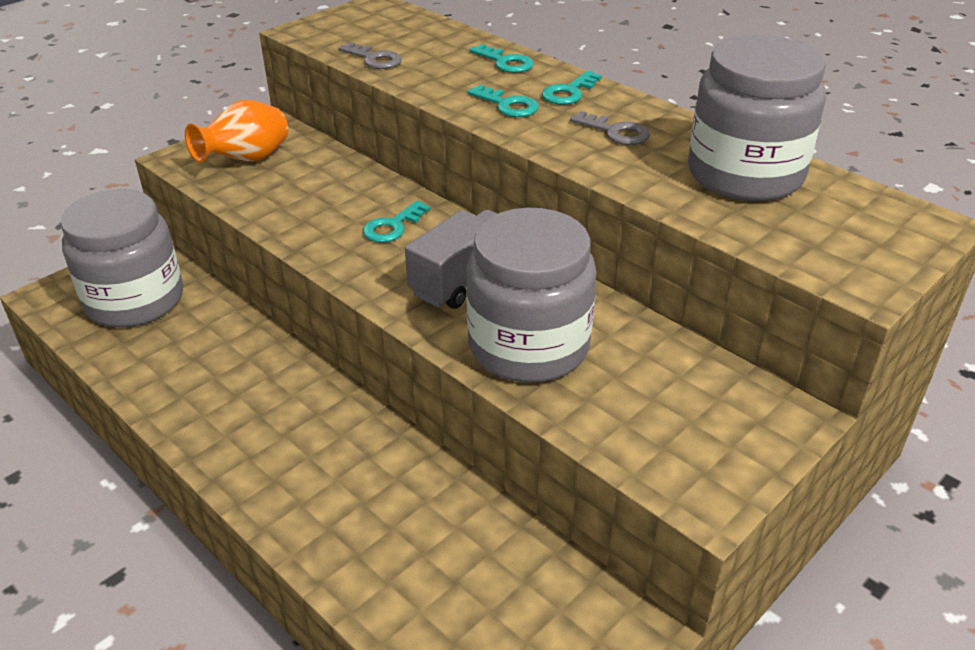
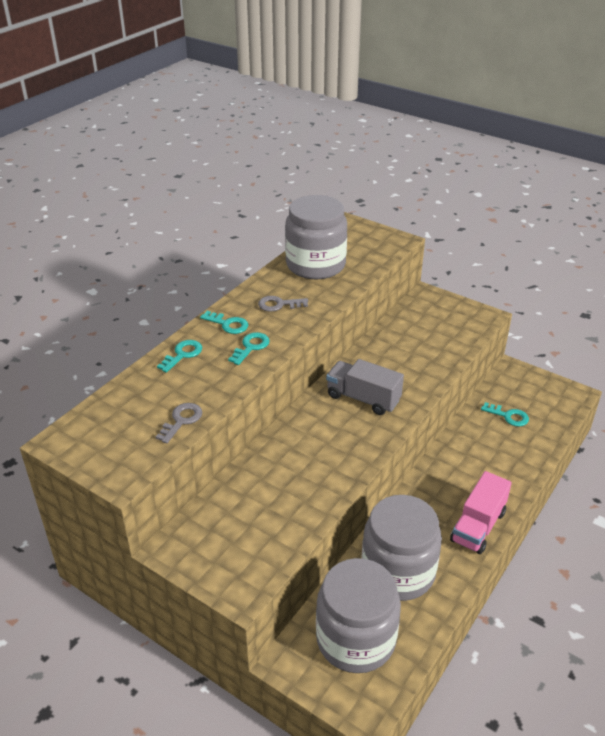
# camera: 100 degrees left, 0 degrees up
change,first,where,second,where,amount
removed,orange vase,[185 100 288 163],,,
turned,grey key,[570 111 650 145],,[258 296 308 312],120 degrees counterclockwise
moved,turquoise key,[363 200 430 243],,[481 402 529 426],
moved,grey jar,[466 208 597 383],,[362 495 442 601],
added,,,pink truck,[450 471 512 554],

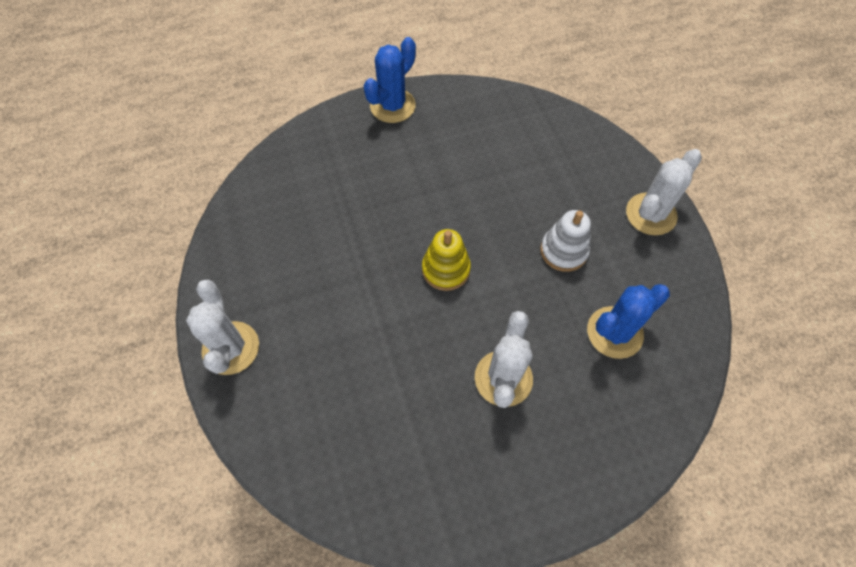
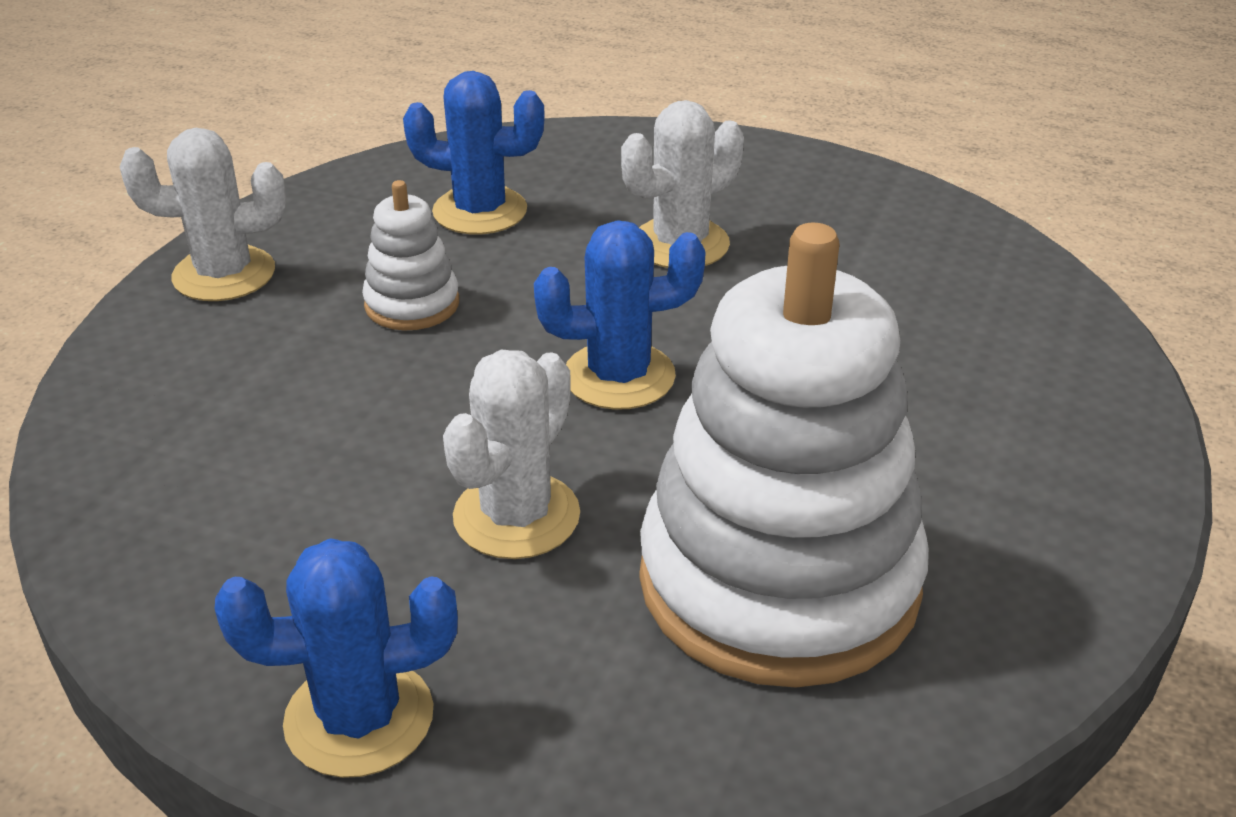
# camera: 140 degrees left, 25 degrees down
change,first,where,second,where,amount
replaced,yellow stacking toy,[422 229 471 291],blue cactus,[534 220 706 410],
moved,white cactus,[186 280 259 375],,[443 350 580 559],
added,,,white stacking toy,[639 223 929 688],

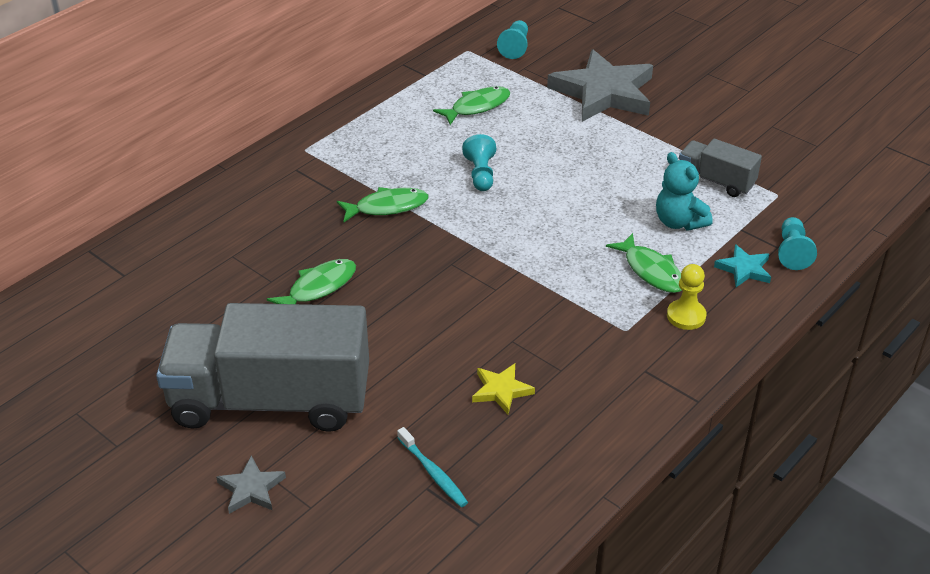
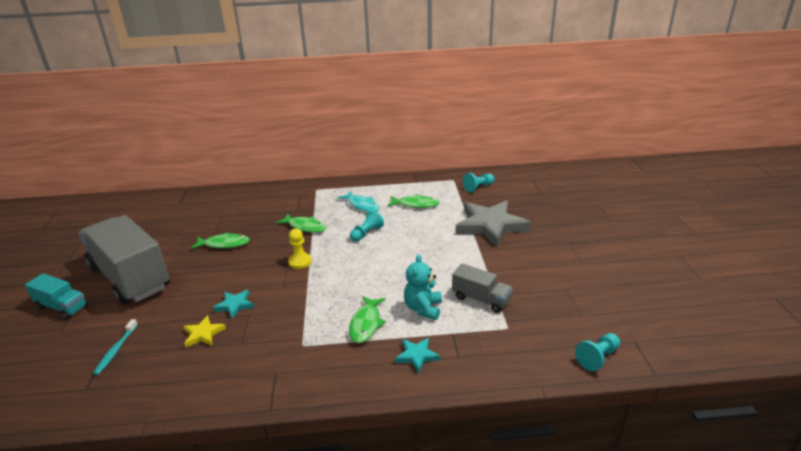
# camera: 45 degrees right, 10 degrees down
change,first,where,second,where,amount
turned,grey truck,[679 139 762 197],,[452 263 513 313],135 degrees clockwise
moved,turquoise pawn,[778 217 817 270],,[575 333 620 371],
moved,yellow pawn,[667 264 706 330],,[288 228 312 269],
replaced,grey star,[216 456 286 514],turquoise truck,[25 273 88 320],
added,,,turquoise fish,[337 191 380 212],
added,,,turquoise star,[213 290 254 319],

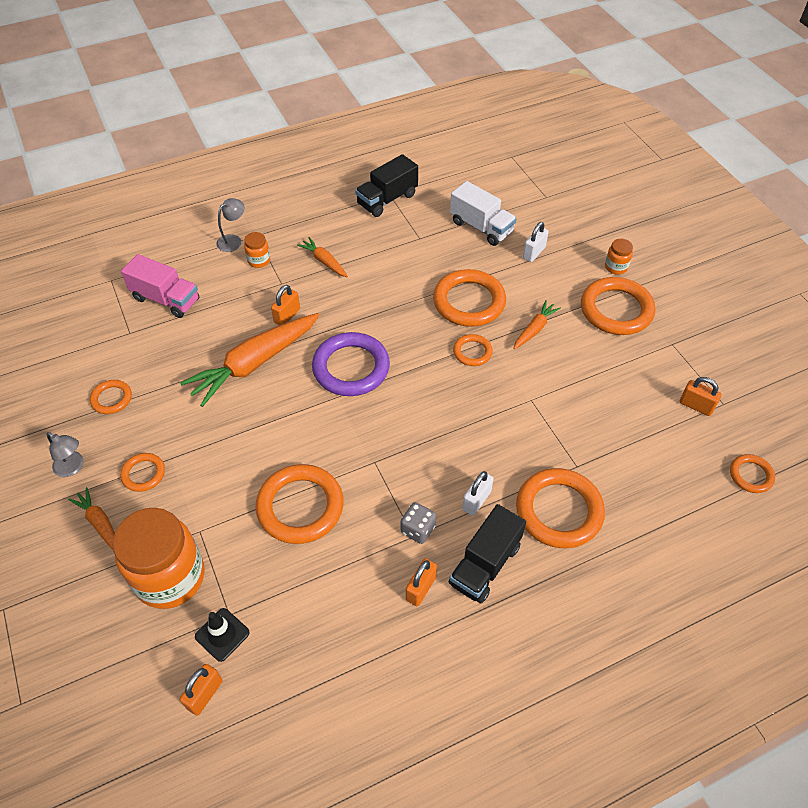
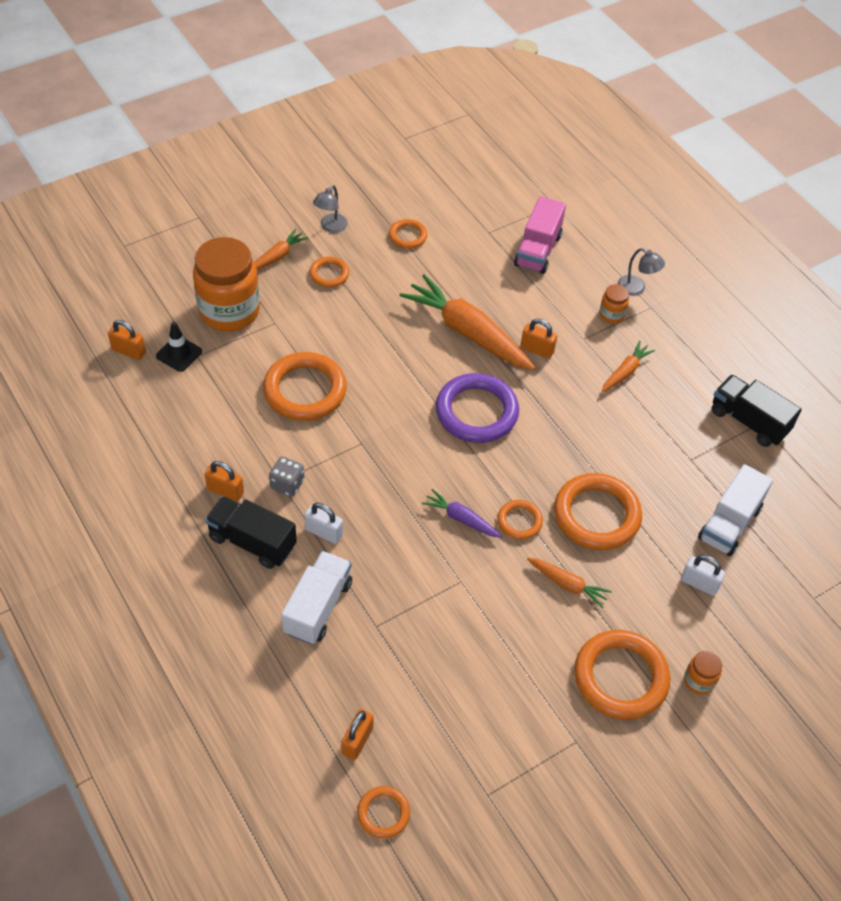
# camera: 80 degrees right, 0 degrees up
change,first,where,second,where,amount
moved,orange padlock,[679 377 722 416],,[341 709 374 760],
replaced,orange ring,[516 468 605 548],white truck,[281 551 352 644],
added,,,purple carrot,[422 489 502 538],

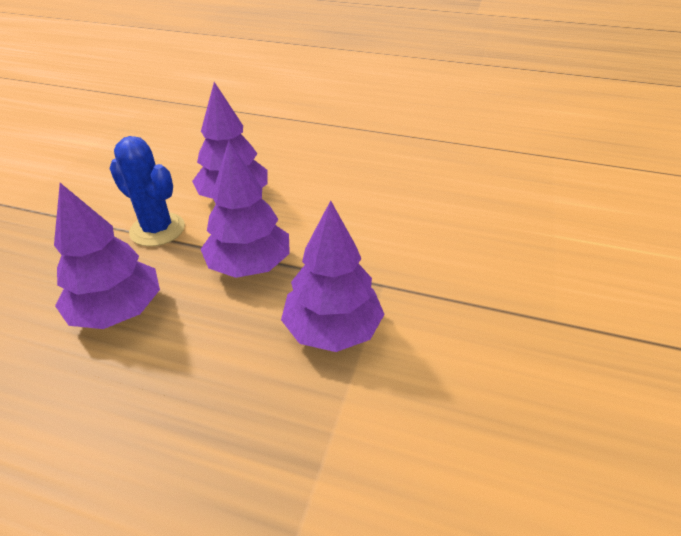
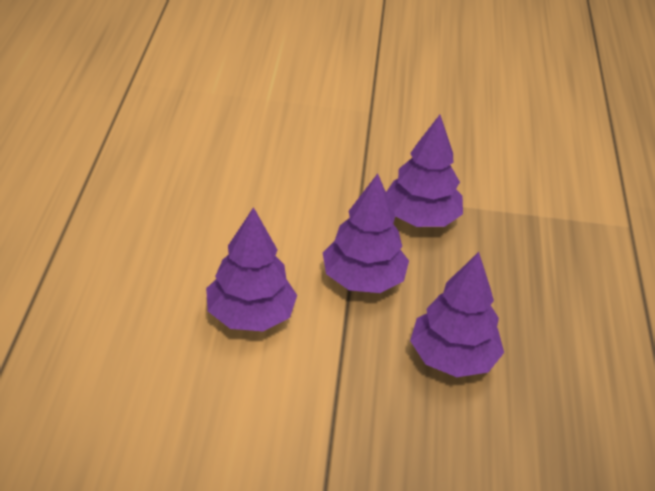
# camera: 105 degrees left, 0 degrees up
change,first,where,second,where,amount
removed,blue cactus,[109 136 185 246],,,

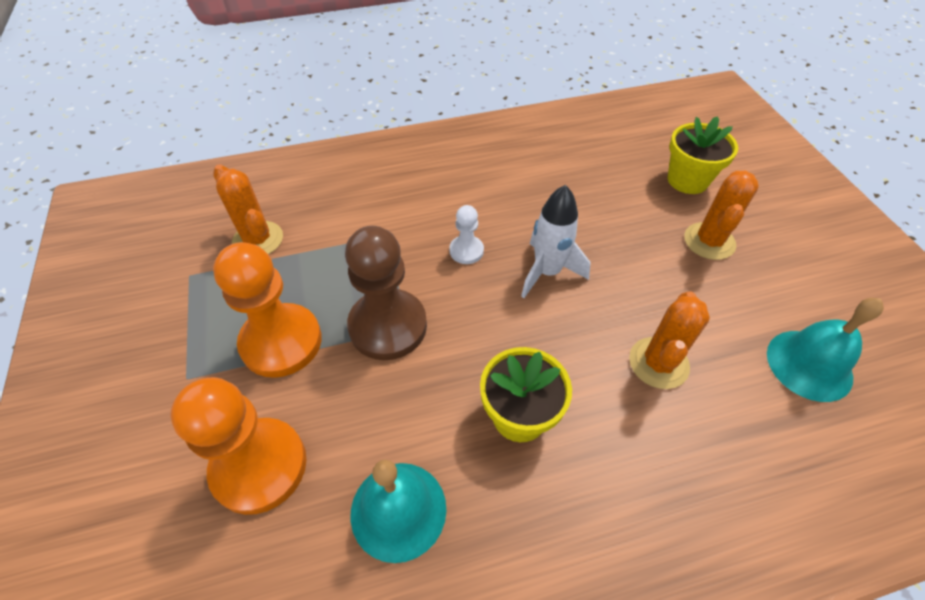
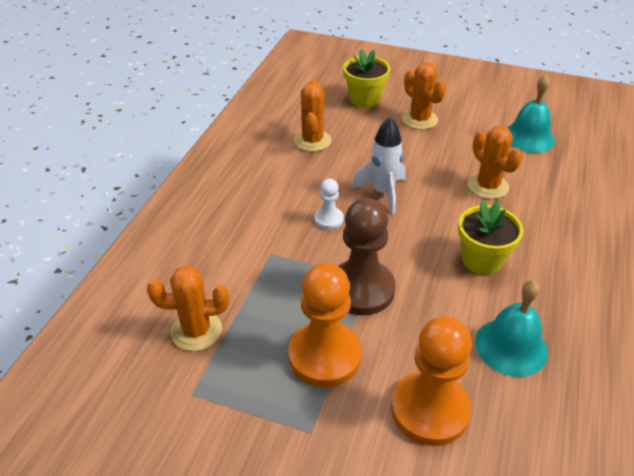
# camera: 55 degrees left, 10 degrees down
change,first,where,second,where,amount
added,,,orange cactus,[294 79 332 152],

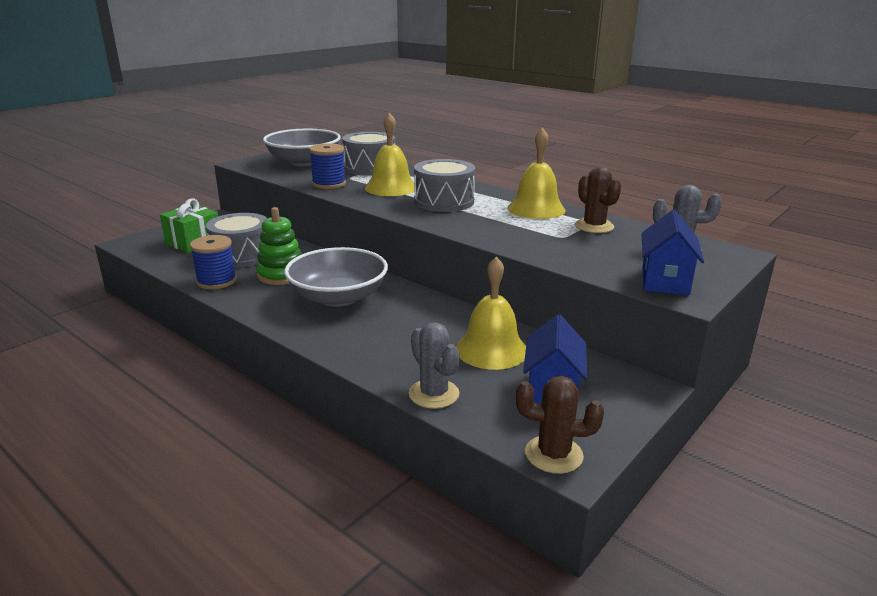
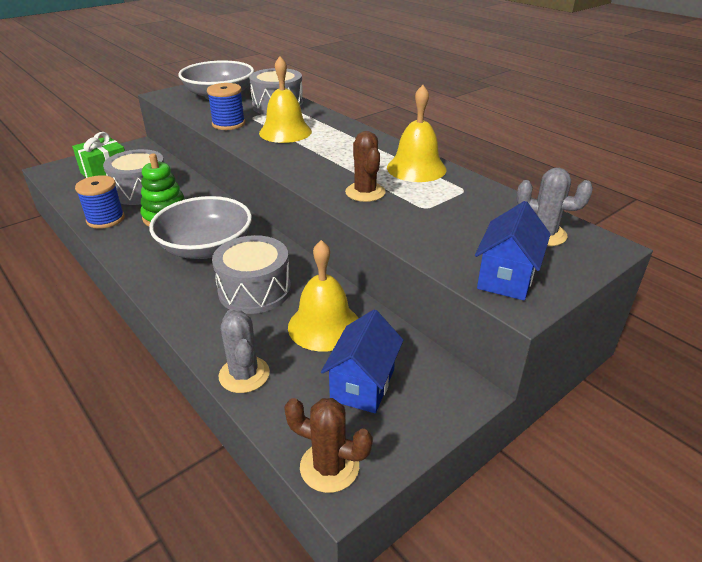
# camera: 10 degrees right, 10 degrees up
change,first,where,second,where,amount
moved,grey drum,[414 159 475 212],,[212 235 291 314],
moved,brown cactus,[575 166 621 233],,[345 131 386 202],

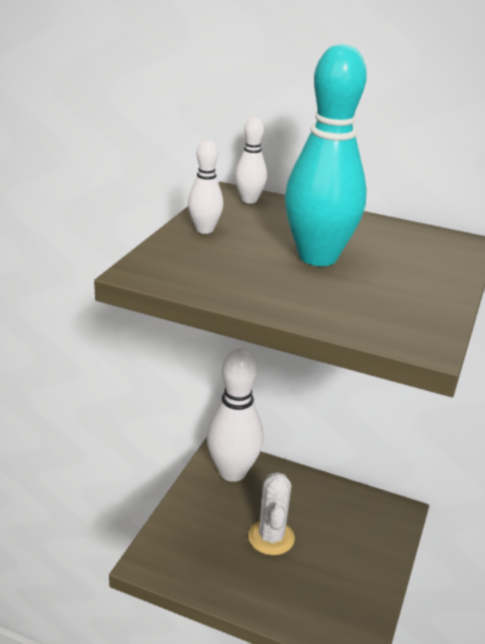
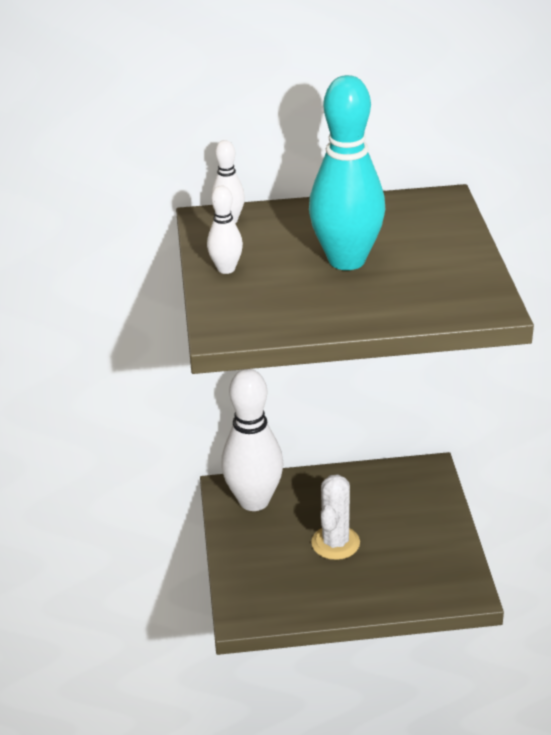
# camera: 25 degrees left, 5 degrees up
change,first,where,second,where,amount
turned,white cactus,[248 472 295 555],,[311 474 360 560],45 degrees clockwise

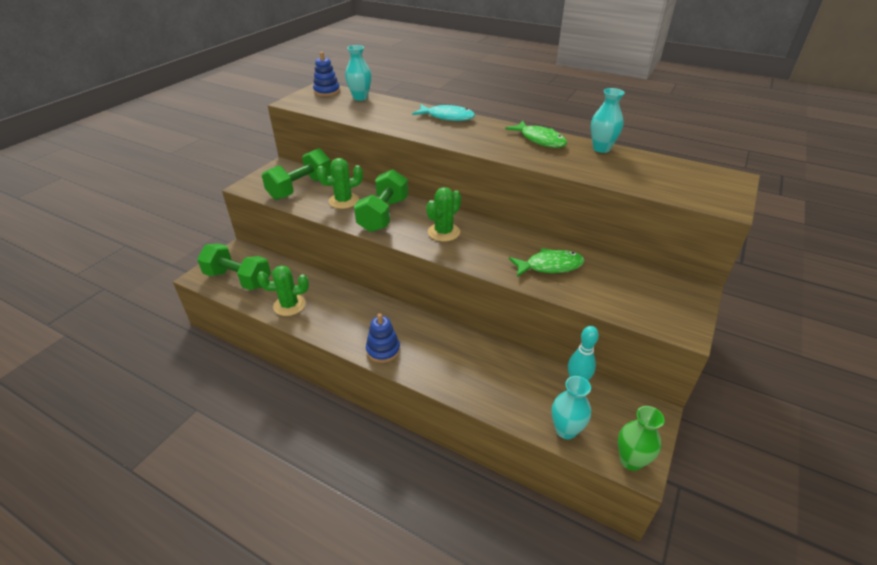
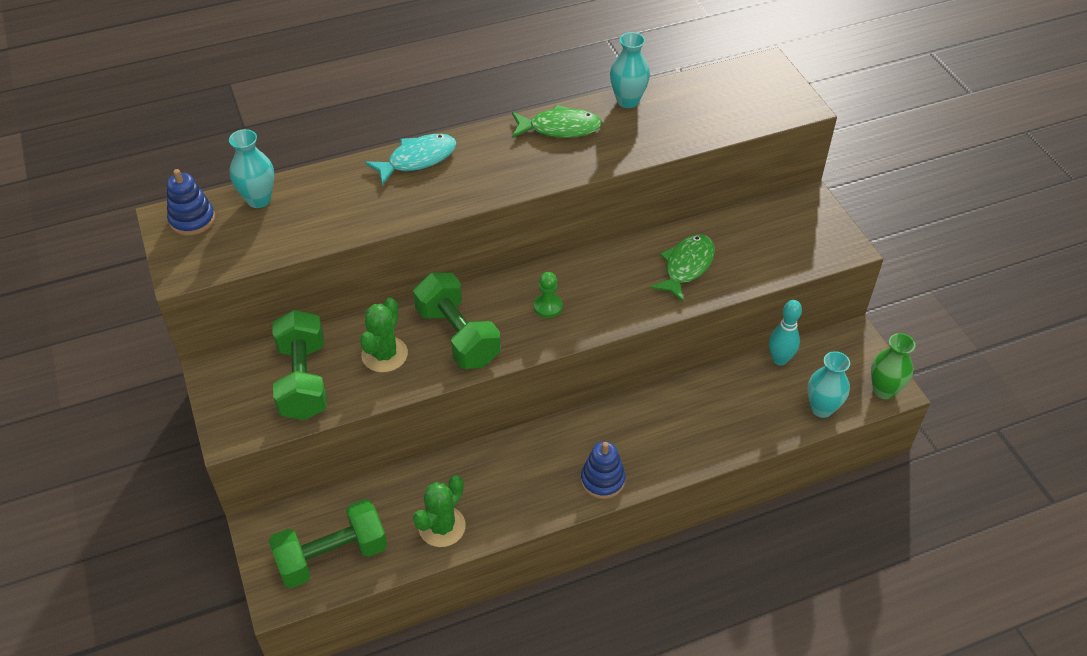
# camera: 50 degrees left, 10 degrees up
change,first,where,second,where,amount
replaced,green cactus,[426 187 461 242],green pawn,[534 272 563 318],

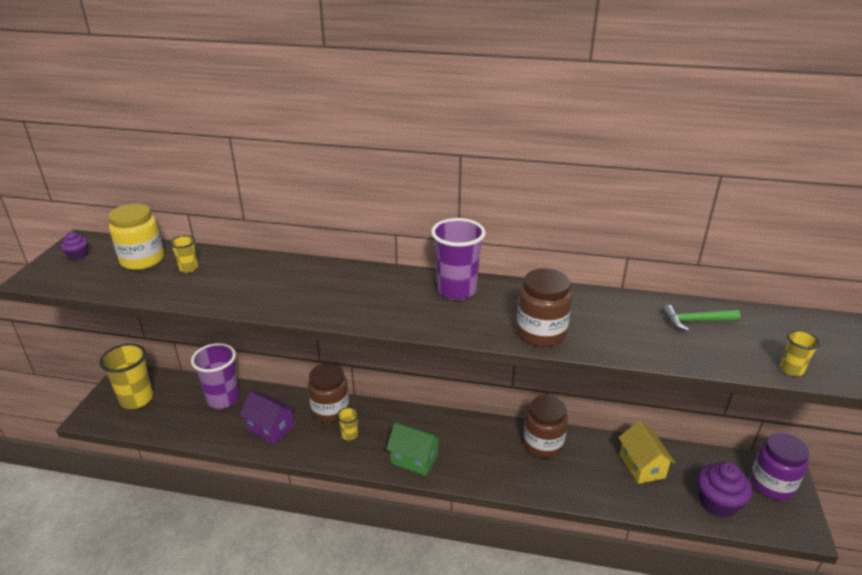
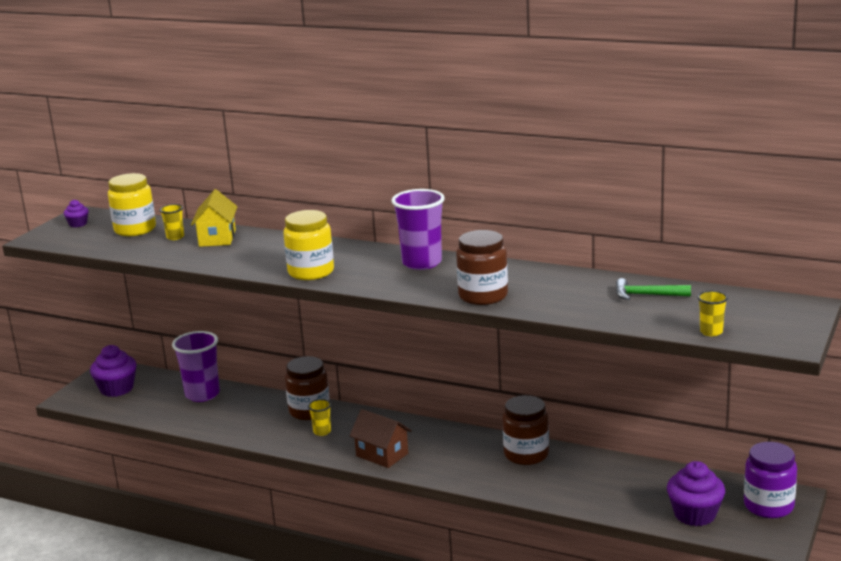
# camera: 15 degrees right, 10 degrees down
change,first,where,second,where,amount
replaced,yellow cup,[99 343 153 409],purple cupcake,[90 345 137 397],
removed,purple house,[239 391 296 444],,,
moved,yellow house,[618 421 676 484],,[191 189 238 247],
recoloured,green house,[386 422 442 476],brown house,[349 409 412 468],
added,,,yellow jar,[284 210 334 280],

